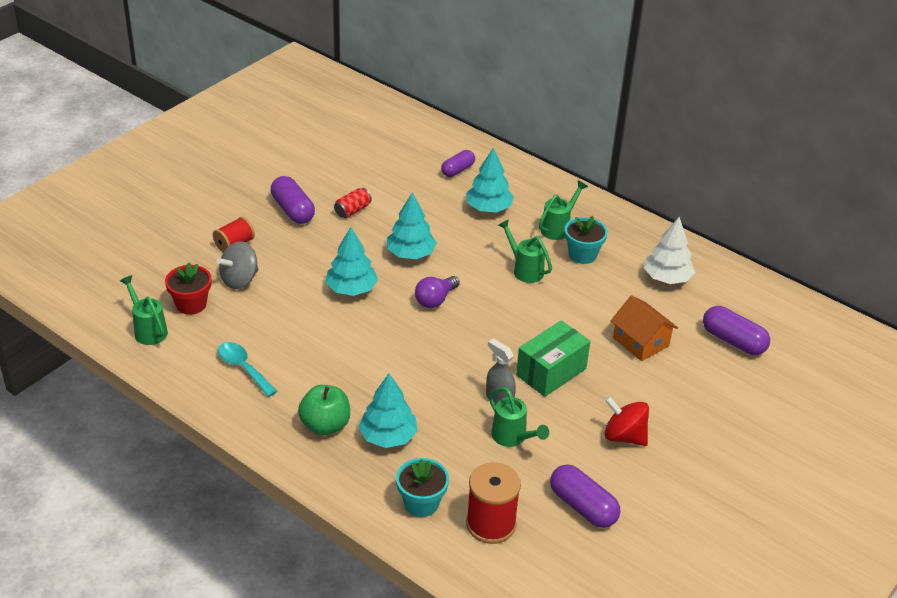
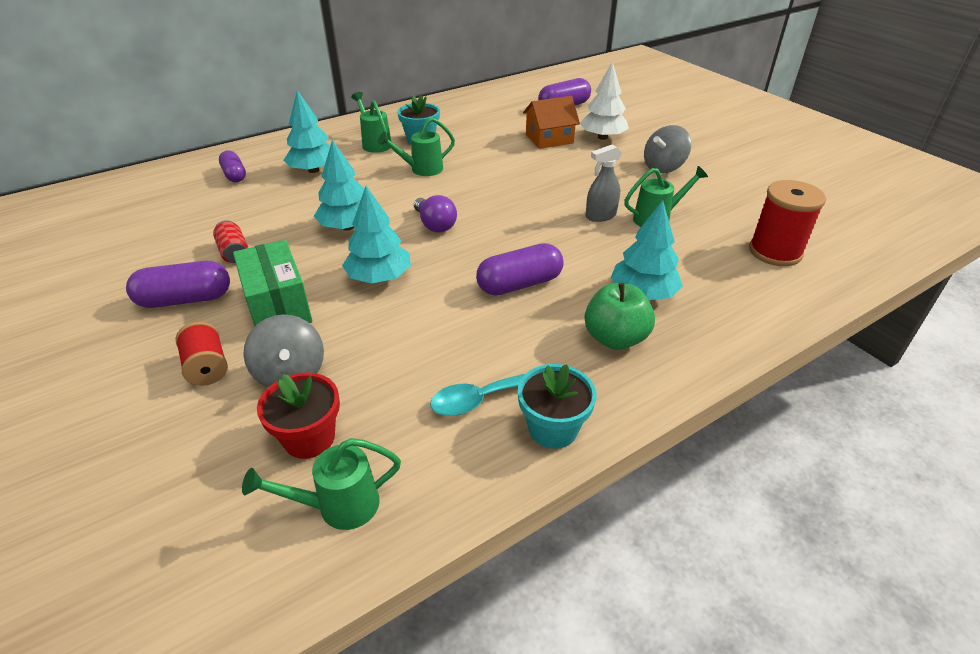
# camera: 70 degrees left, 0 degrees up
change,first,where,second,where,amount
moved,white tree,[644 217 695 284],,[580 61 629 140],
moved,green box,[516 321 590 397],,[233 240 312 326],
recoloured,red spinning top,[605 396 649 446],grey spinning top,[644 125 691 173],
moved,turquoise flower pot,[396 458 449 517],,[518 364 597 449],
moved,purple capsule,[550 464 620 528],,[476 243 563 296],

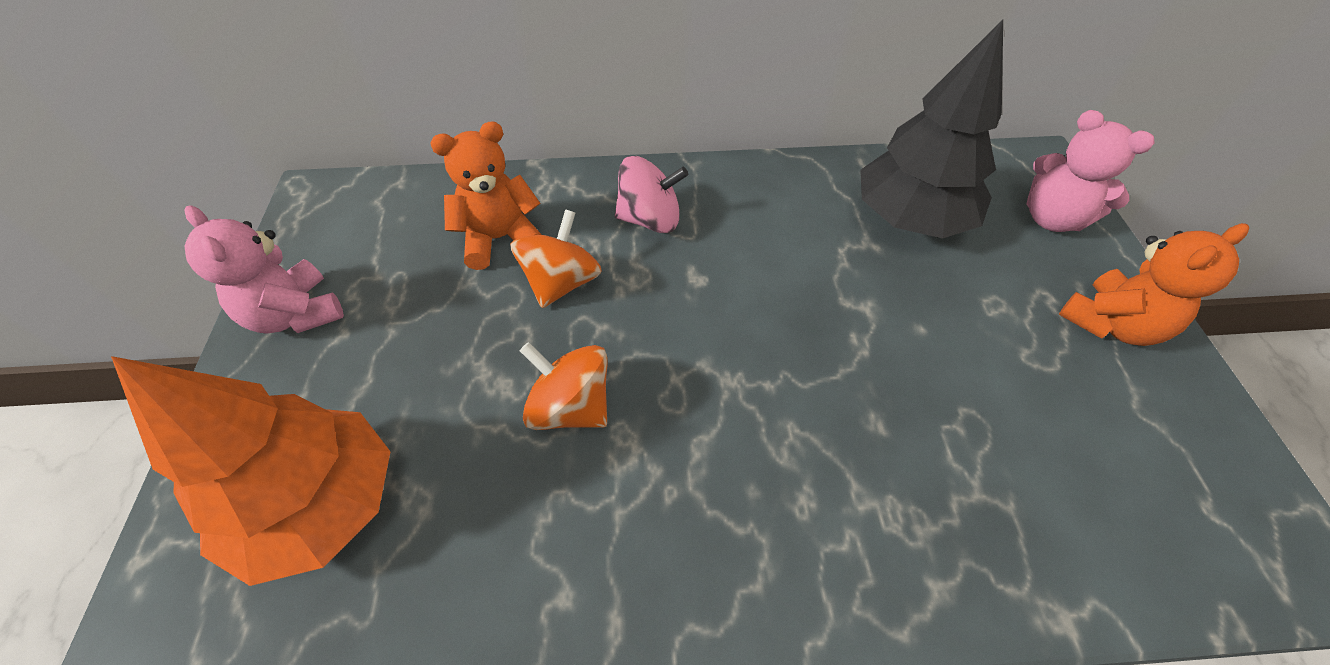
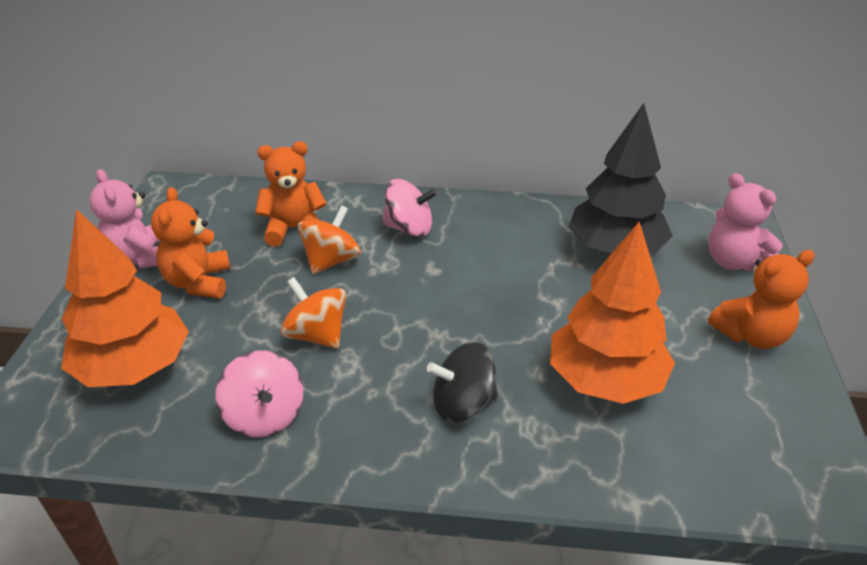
# camera: 10 degrees right, 15 degrees down
change,first,where,second,where,amount
added,,,orange teddy bear,[151 187 230 298],
added,,,orange tree,[550 222 675 404],
added,,,black spinning top,[427 342 498 423],
added,,,pink spinning top,[215 351 303 438],

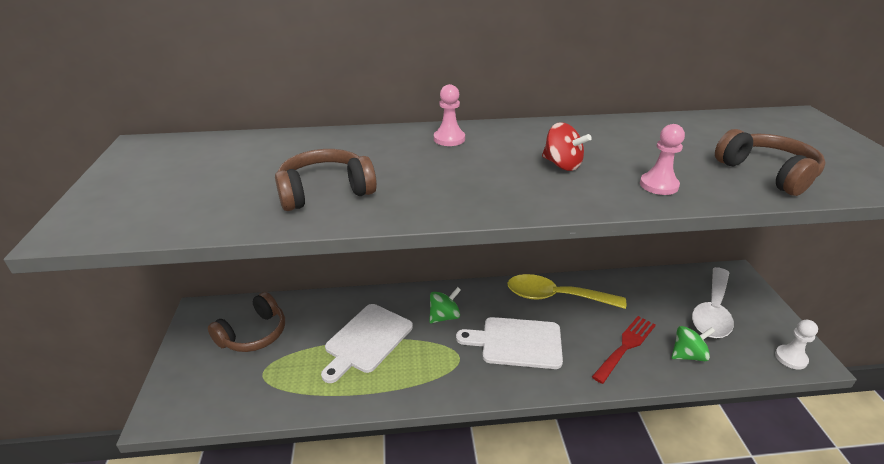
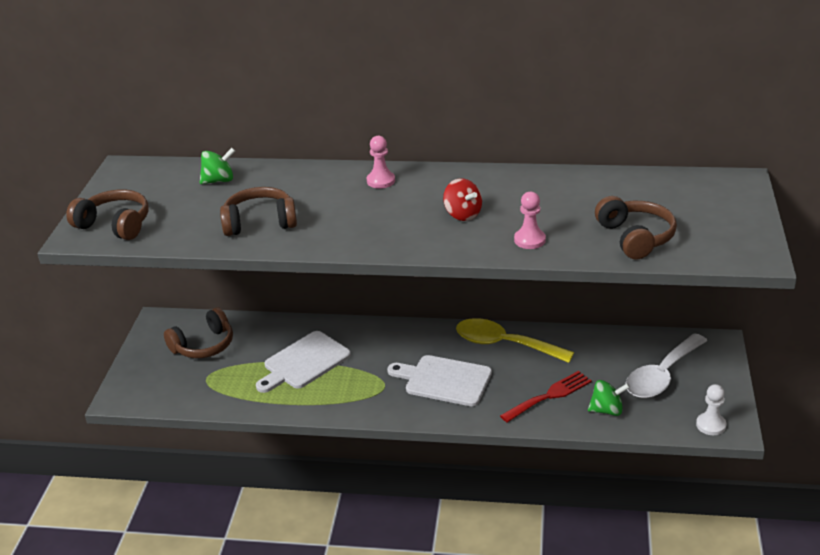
# camera: 15 degrees right, 0 degrees up
change,first,where,second,where,amount
moved,green spinning top,[429 287 461 324],,[200 148 235 184],
added,,,brown headphones,[66 189 149 240],

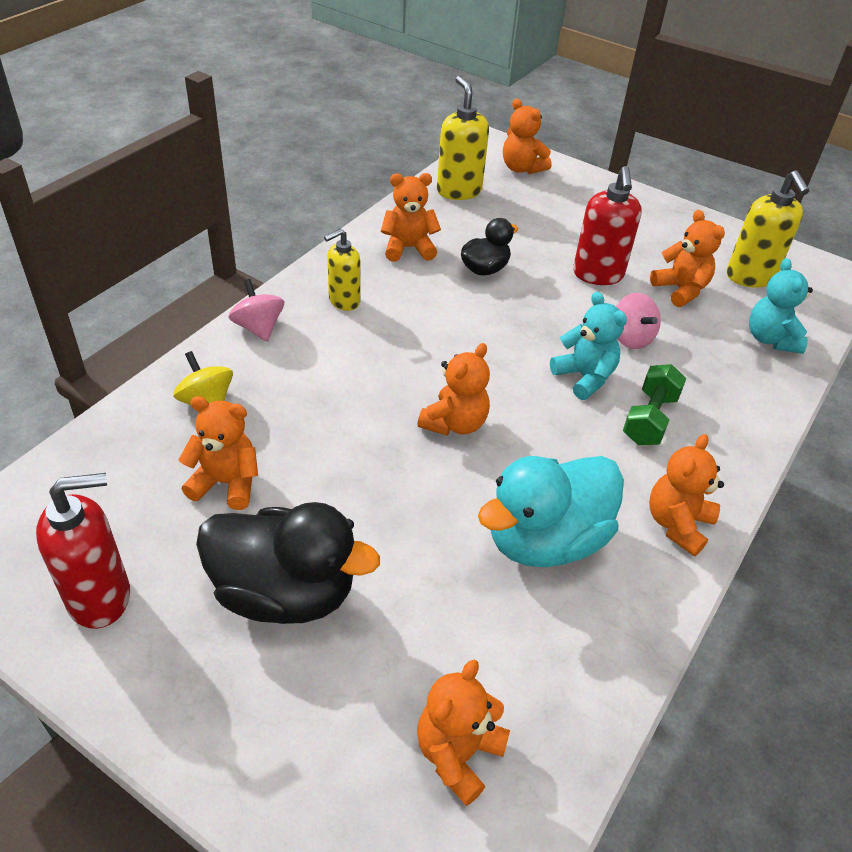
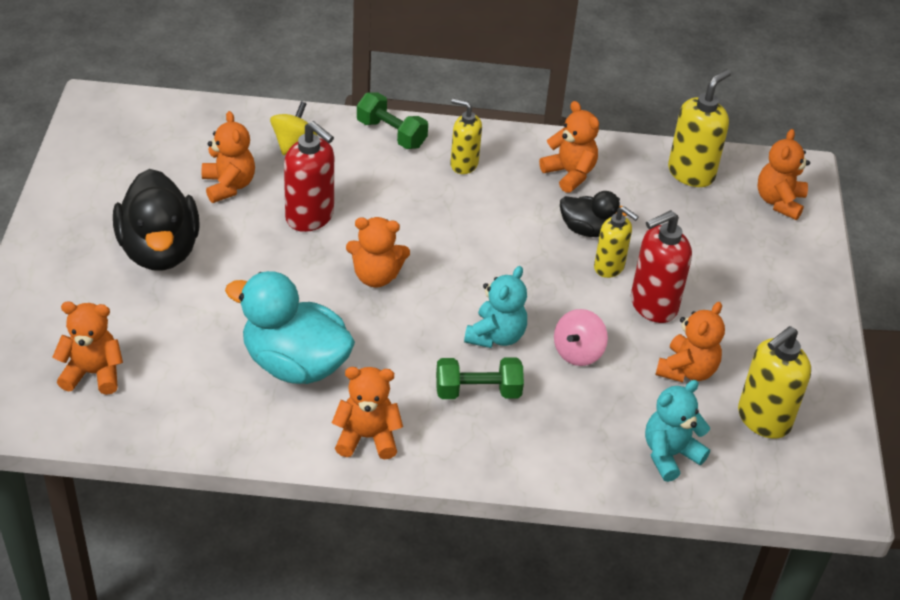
# camera: 60 degrees right, 0 degrees up
change,first,where,second,where,amount
replaced,pink spinning top,[229 279 284 342],green dumbbell,[357 92 428 149],
moved,red soap dispenser,[36 473 130 629],,[284 121 334 232],
added,,,yellow soap dispenser,[594 206 639 278],

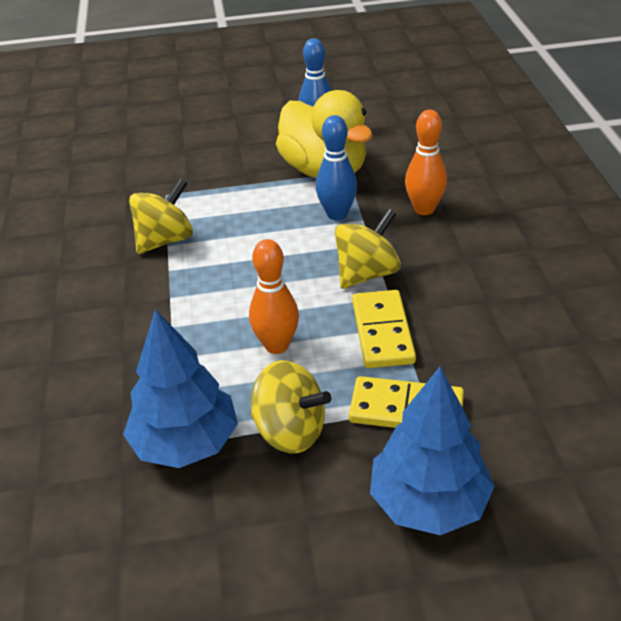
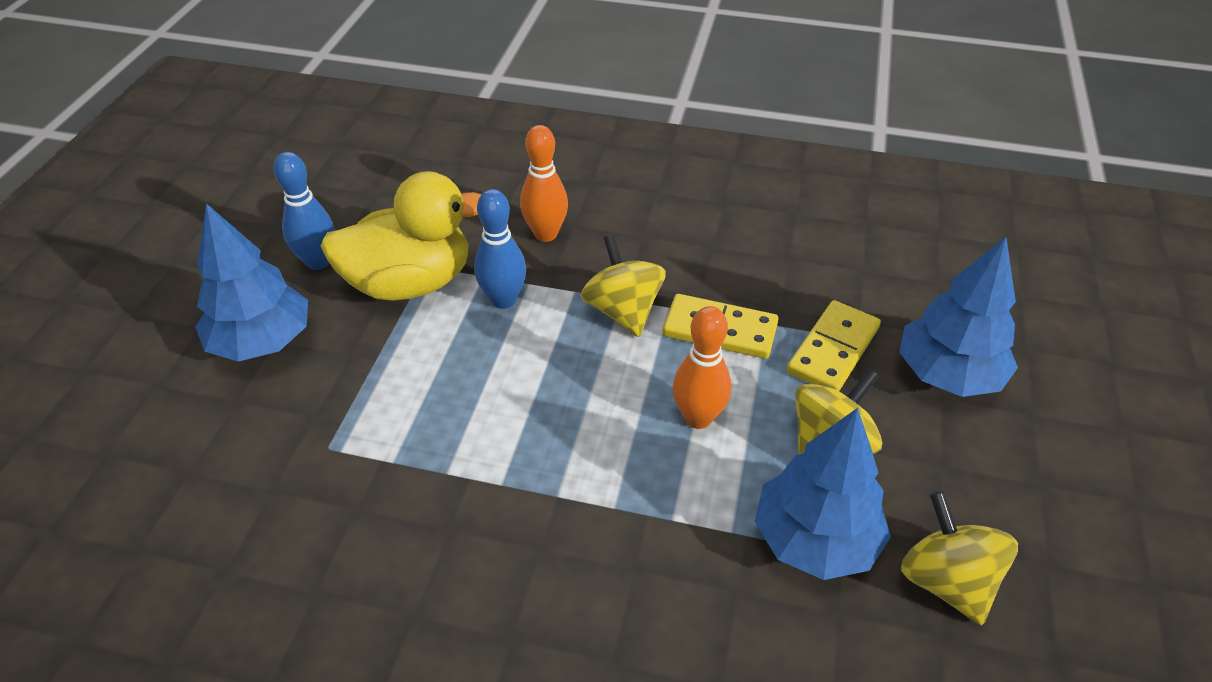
# camera: 70 degrees left, 5 degrees up
change,first,where,second,where,amount
moved,yellow spinning top,[129 179 193 254],,[901 491 1018 625],
added,,,blue tree,[195 203 308 362],

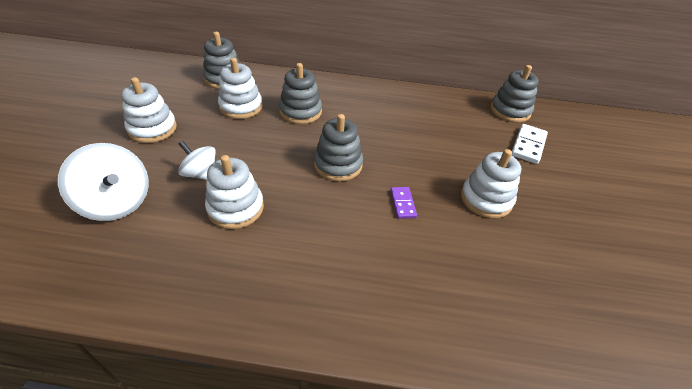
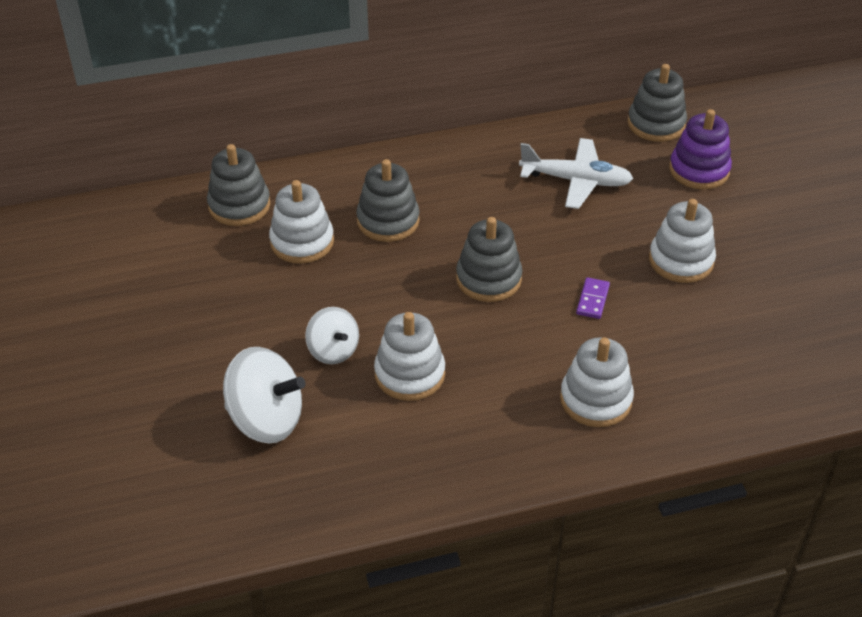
# camera: 20 degrees left, 0 degrees up
change,first,where,second,where,amount
moved,white stacking toy,[121 77 177 143],,[560 337 634 427],
replaced,white domino,[512 124 548 164],purple stacking toy,[669 109 732 189],
turned,white spinning top,[178 141 215 180],,[305 307 359 364],135 degrees counterclockwise
turned,purple domino,[390 187 417 219],,[576 277 610 319],45 degrees clockwise
added,,,white plane,[519 138 634 209],

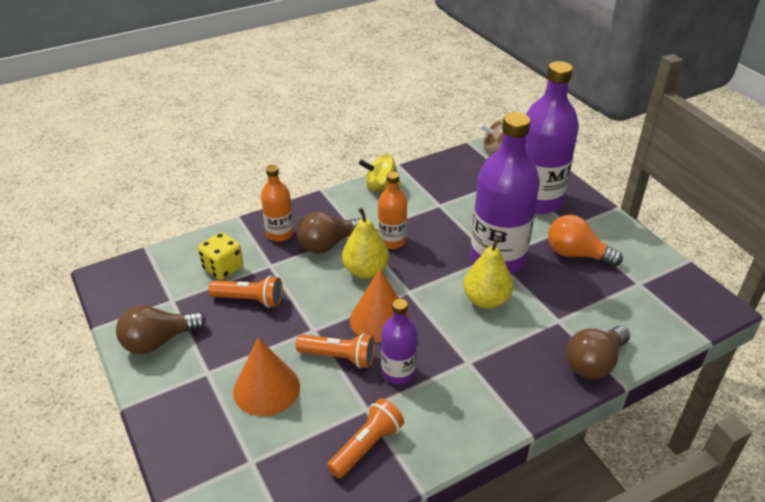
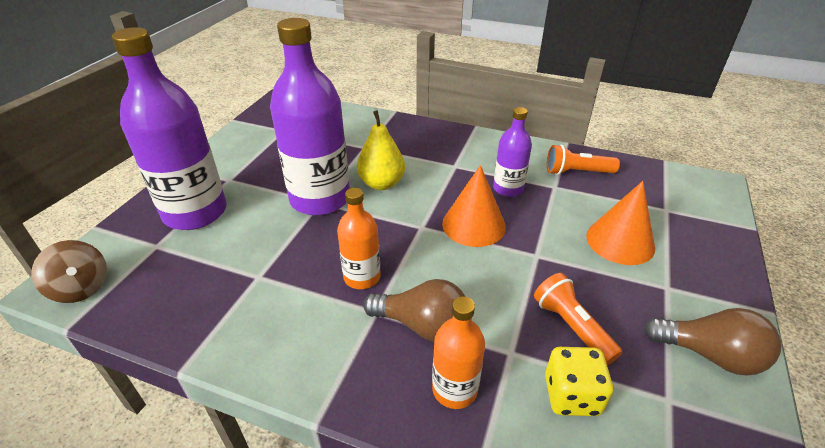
# camera: 130 degrees left, 0 degrees up
change,first,where,second,where,amount
removed,yellow spinning top,[359 154 401 192],,,
removed,yellow pear,[342 208 389 279],,,
removed,orange light bulb,[548 215 623 267],,,
removed,brown light bulb,[566 326 630 379],,,
removed,orange flashlight,[296 333 375 368],,,

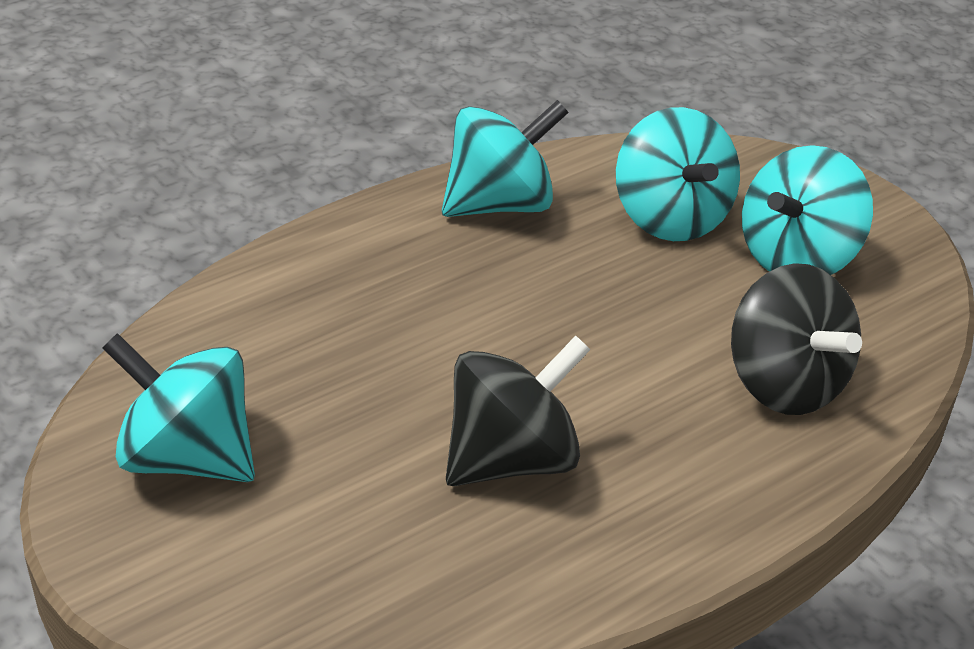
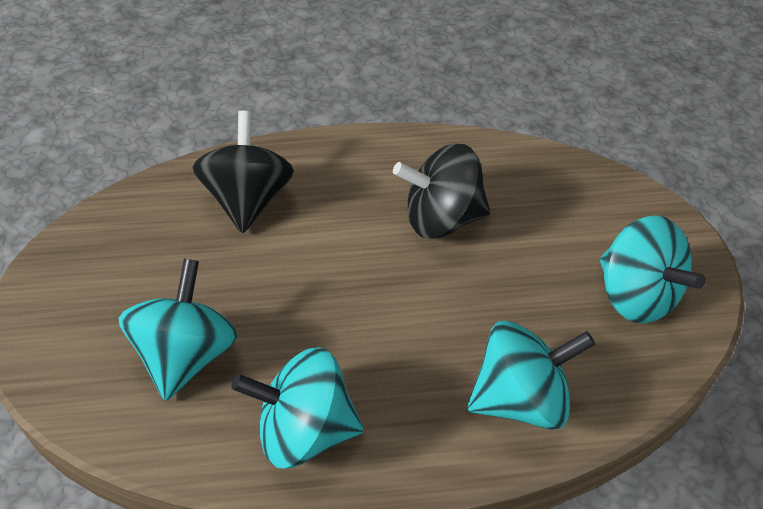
# camera: 150 degrees left, 10 degrees up
change,first,where,second,where,amount
moved,turquoise spinning top,[742 145 873 275],,[467 321 595 430],

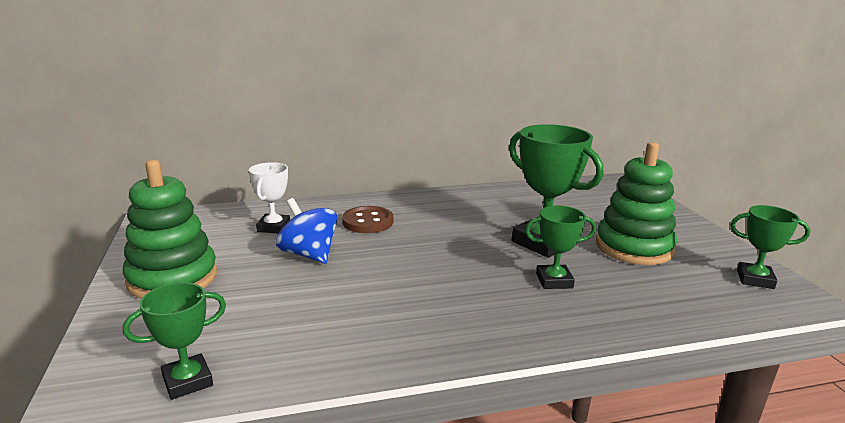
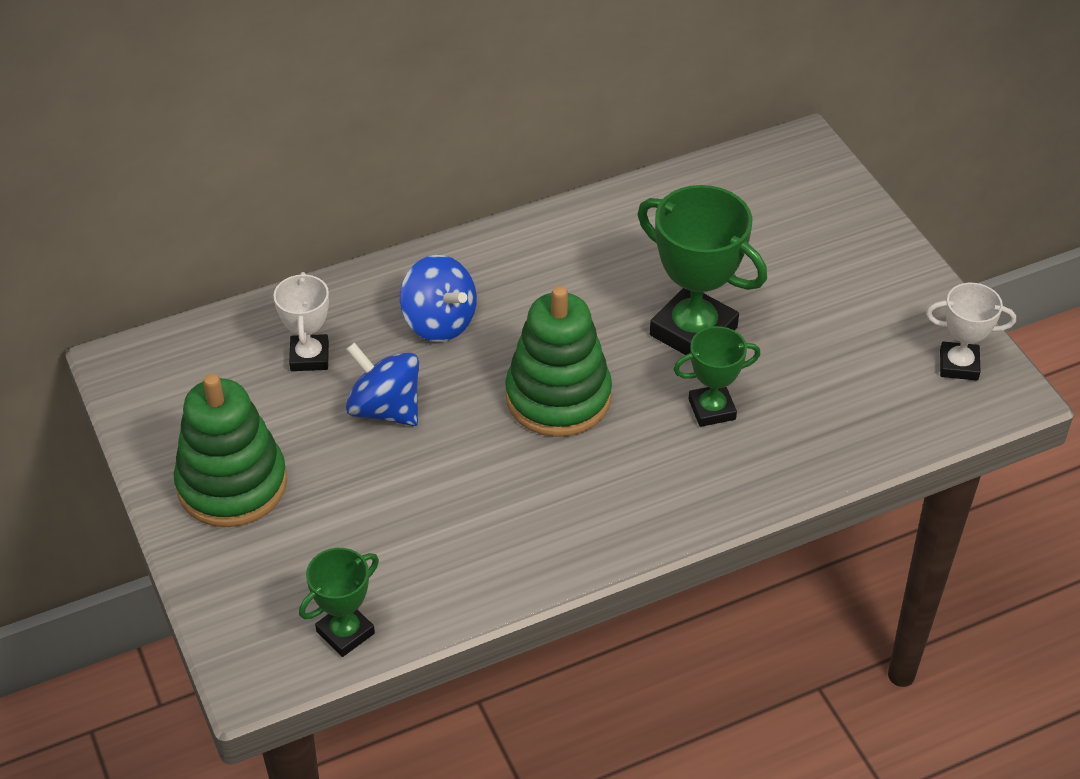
# camera: 10 degrees left, 25 degrees up
change,first,where,second,where,amount
moved,green stacking toy,[596 142 677 265],,[505 286 612 437],
recoloured,green trophy,[730 205 811 289],white trophy,[926 283 1016 380],
replaced,brown button,[342 206 393 233],blue spinning top,[400 255 477 342],

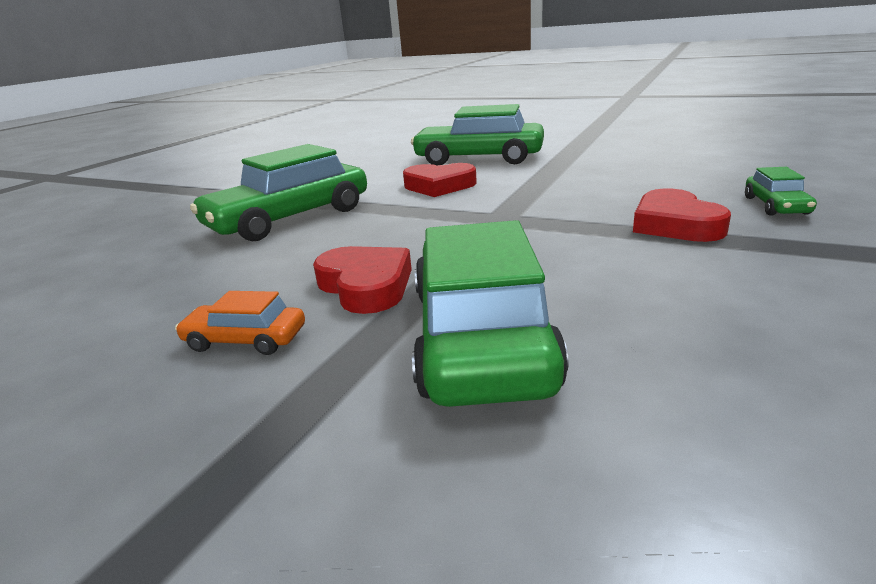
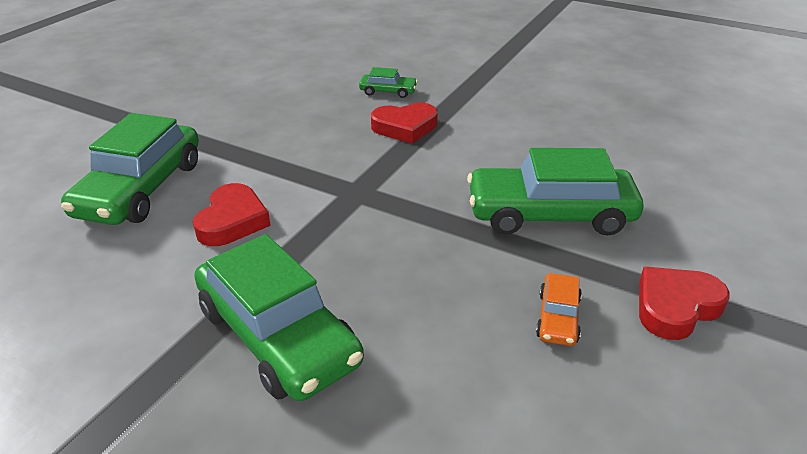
# camera: 90 degrees left, 10 degrees up
change,first,where,second,where,amount
moved,red heart,[313 246 412 314],,[639 267 730 340],

